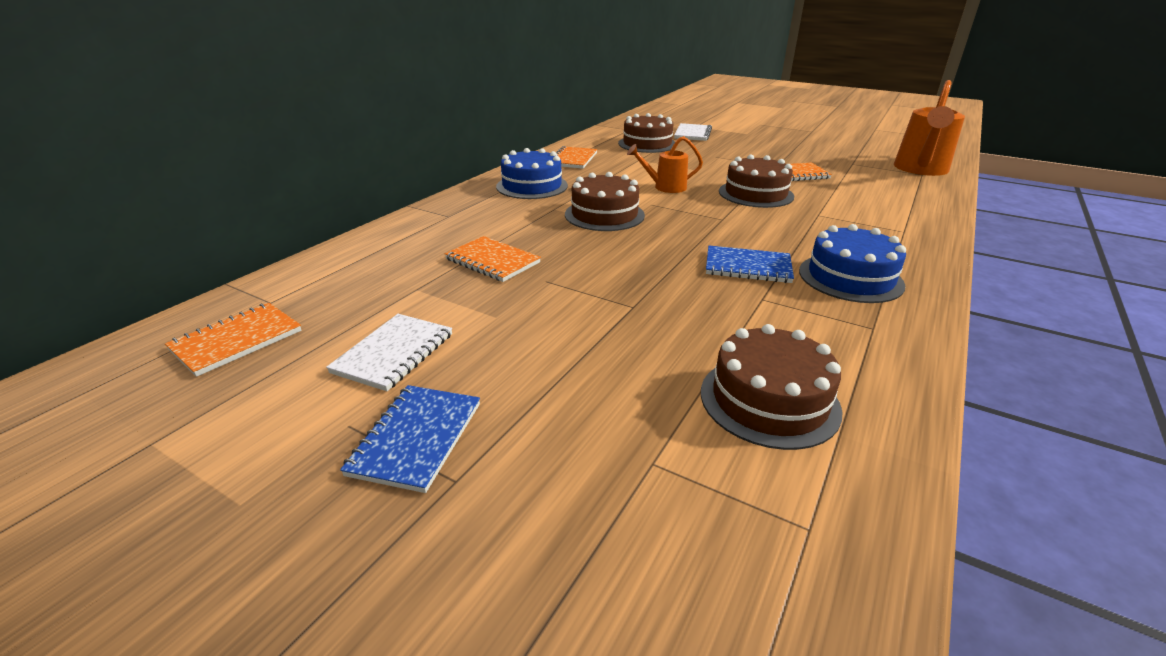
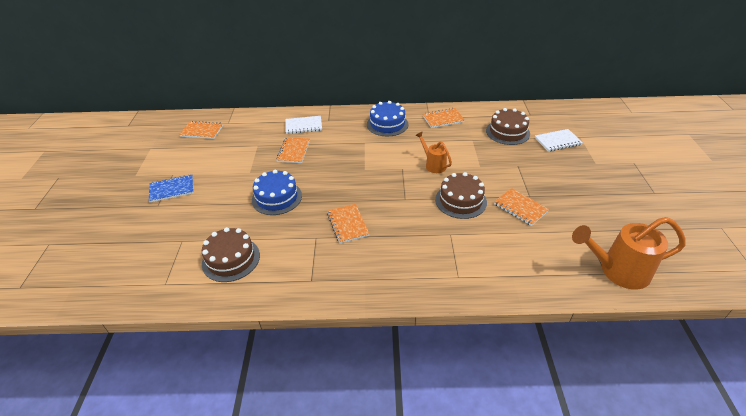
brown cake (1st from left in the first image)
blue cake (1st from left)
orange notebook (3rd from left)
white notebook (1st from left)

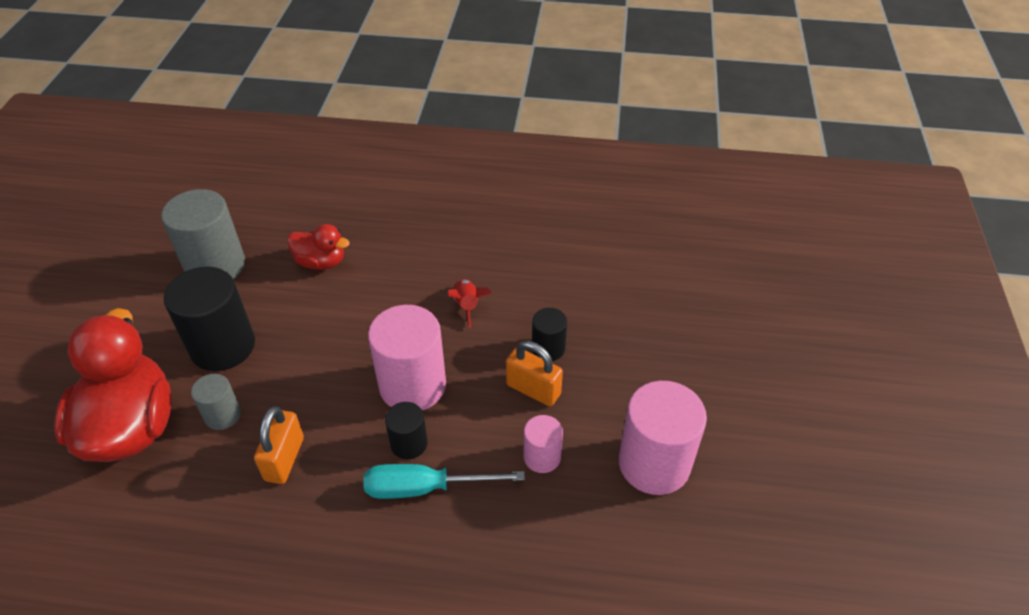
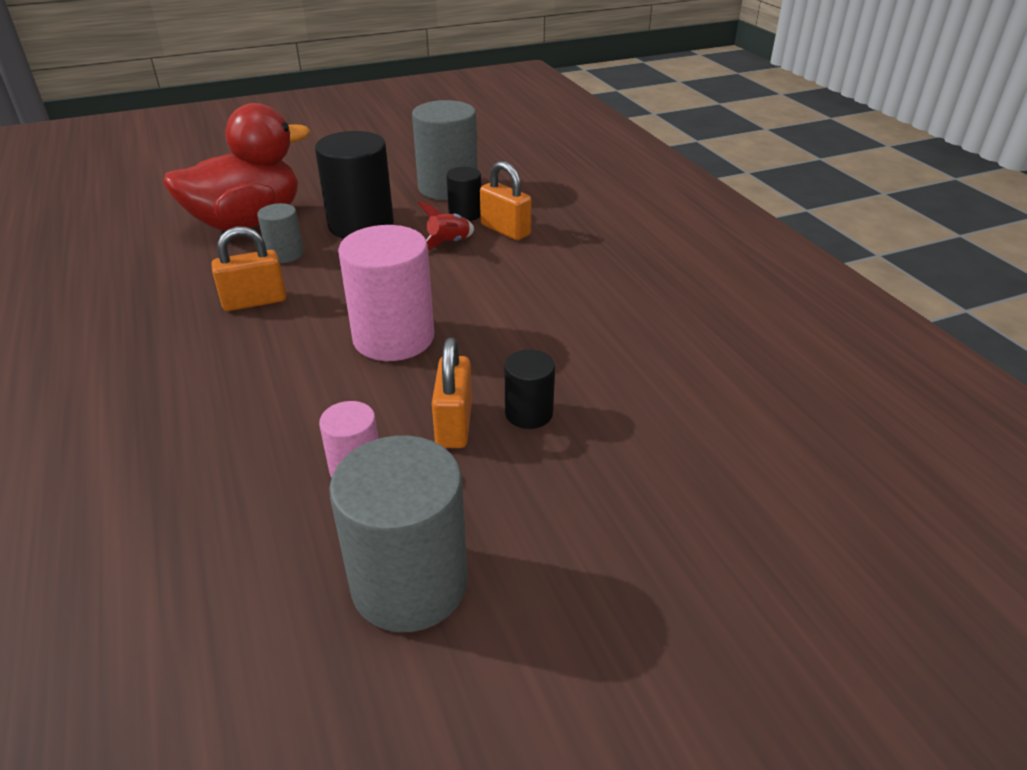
orange padlock (3rd from left)
red rocket
grey cylinder (2nd from left)
black cylinder (2nd from left)
turquoise screwdriver

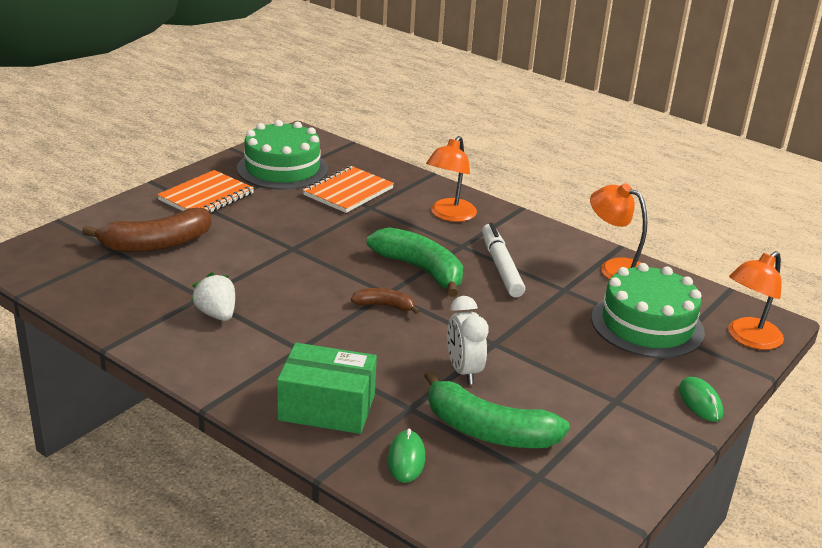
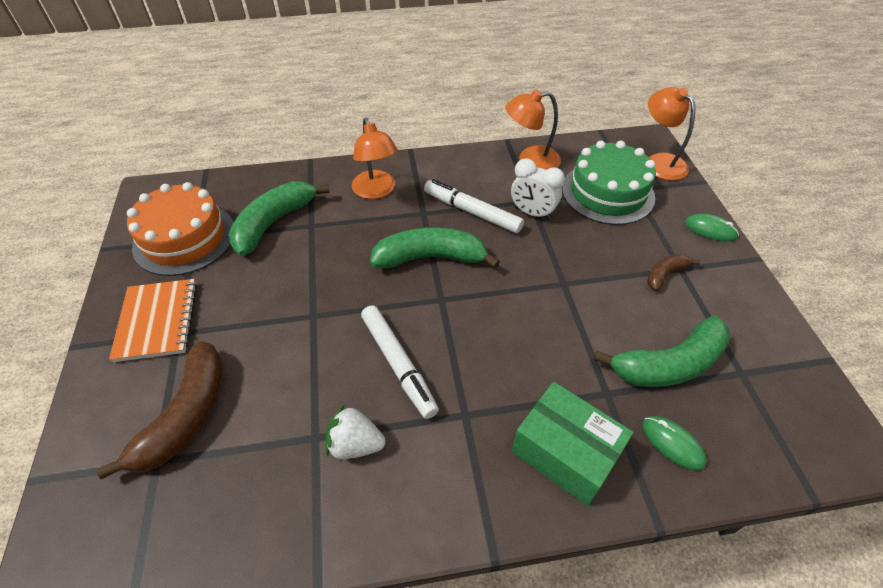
orange cake
green banana (1st from left)
orange lamp (3rd from left)
brown banana (2nd from left)
white clock
green box
white marker (1st from left)

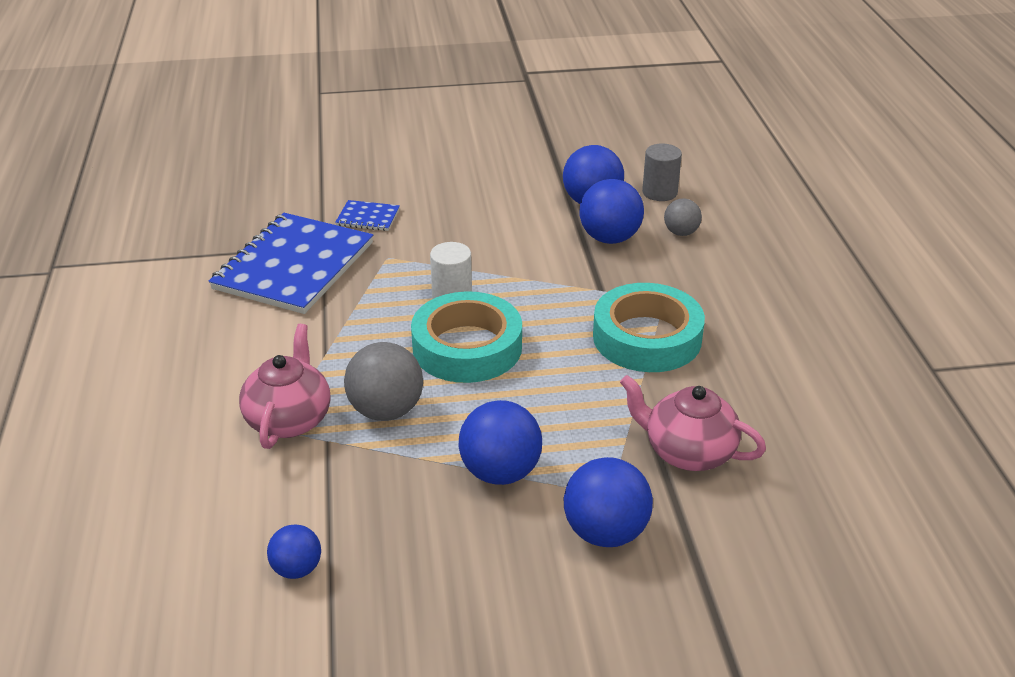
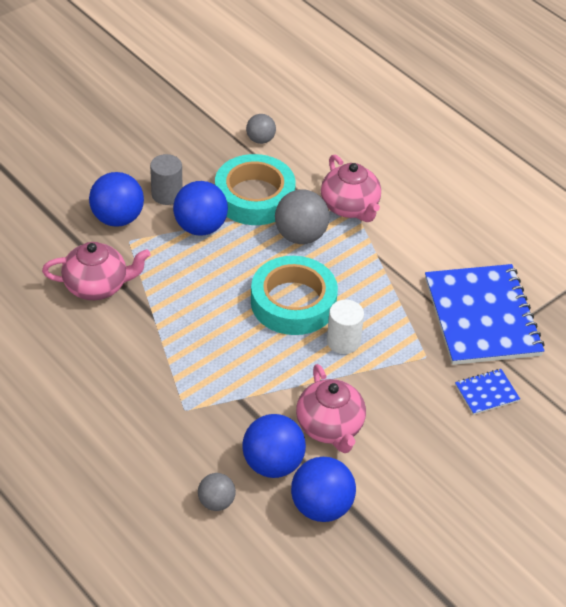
grey cylinder
turquoise tape (1st from left)
grey ball (2nd from left)
pink teapot (2nd from left)

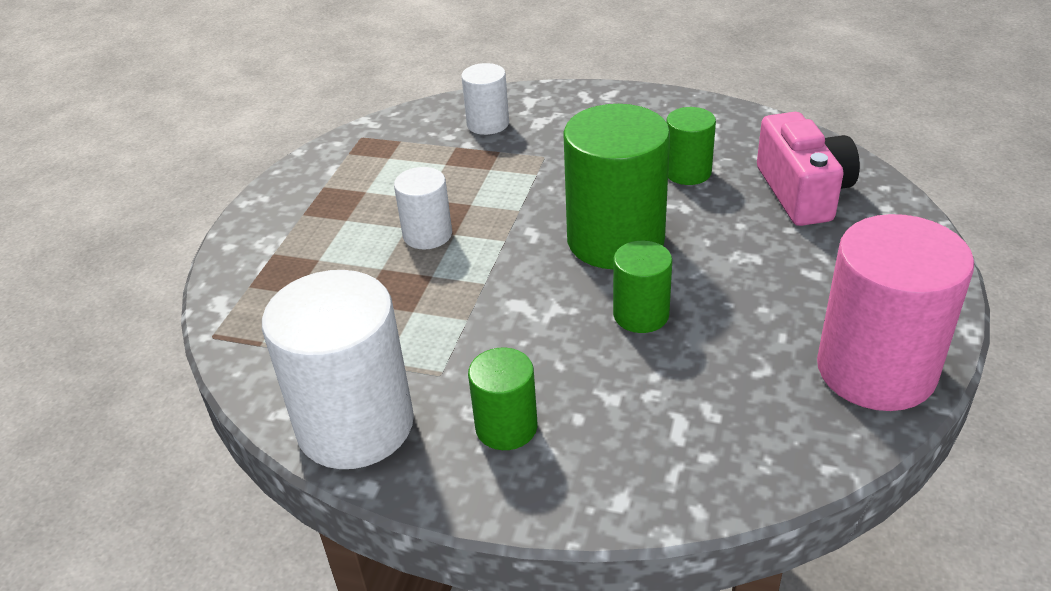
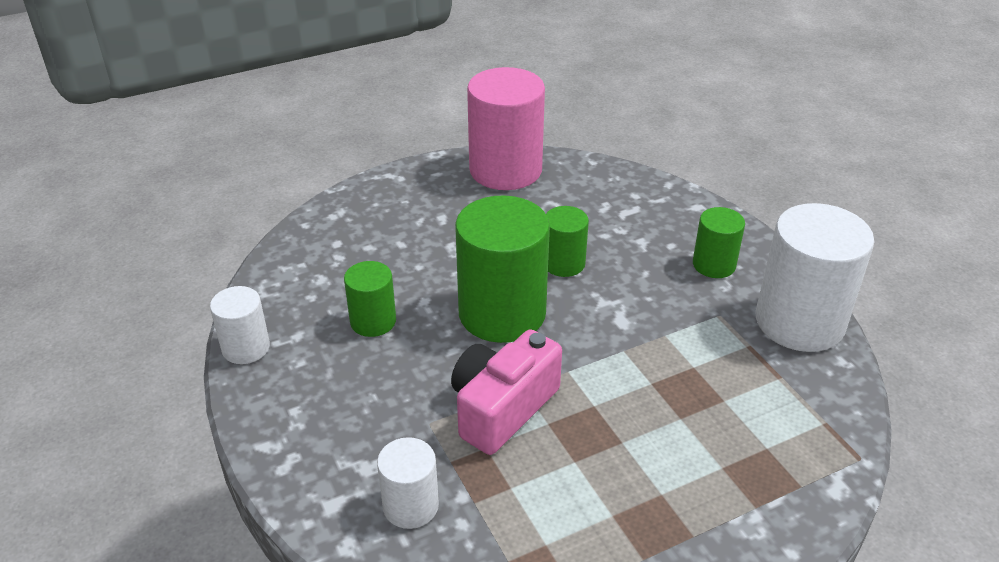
pink camera
white cylinder (1st from left)

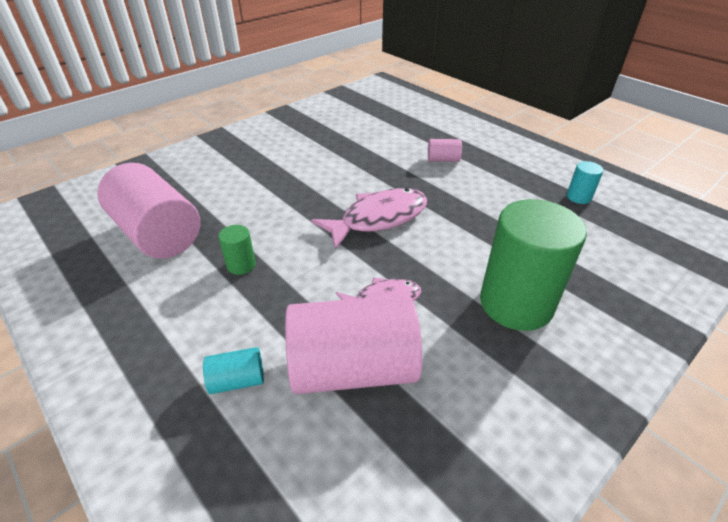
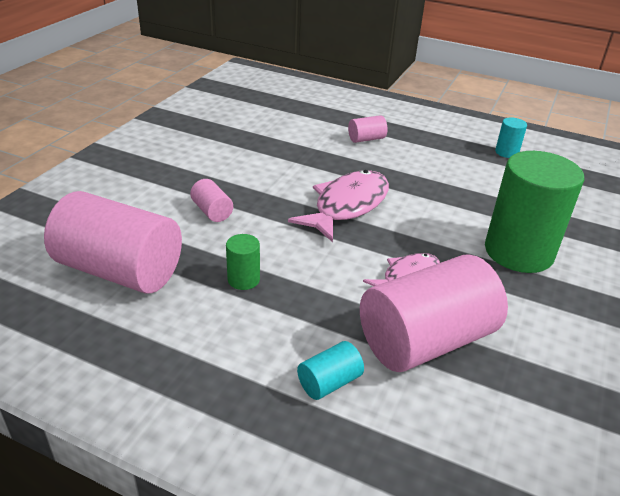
pink cylinder (2nd from left)

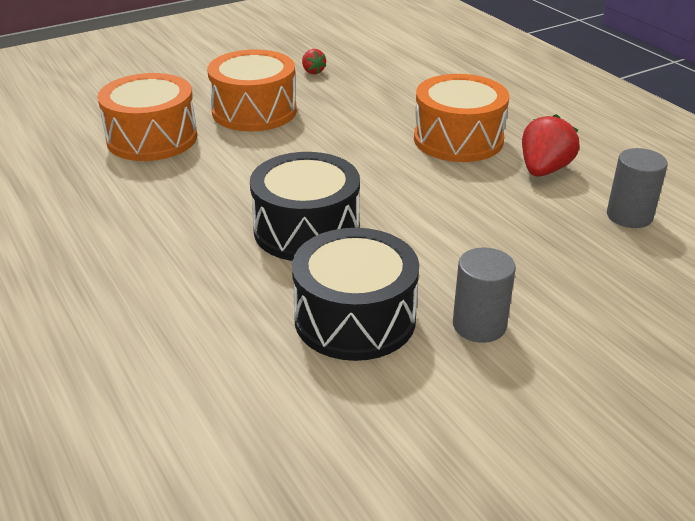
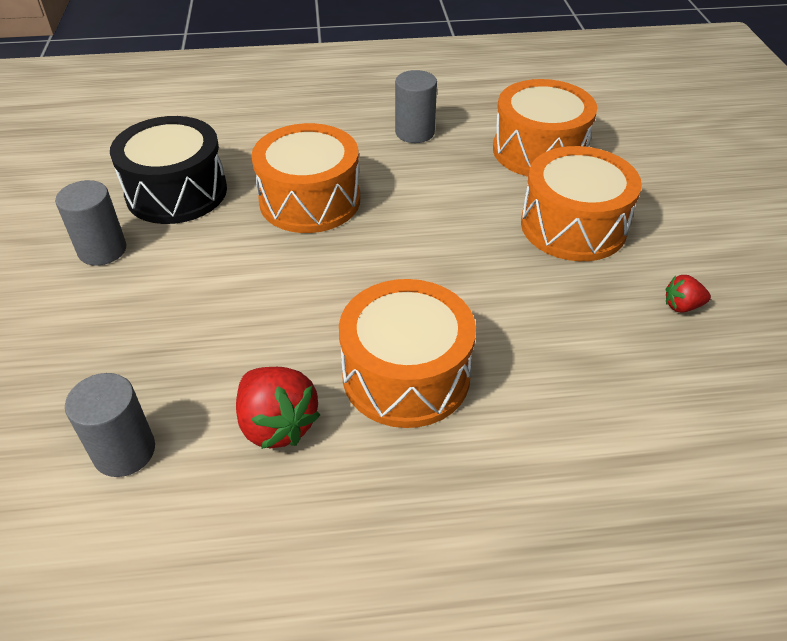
orange drum (1st from left)
grey cylinder (3rd from left)

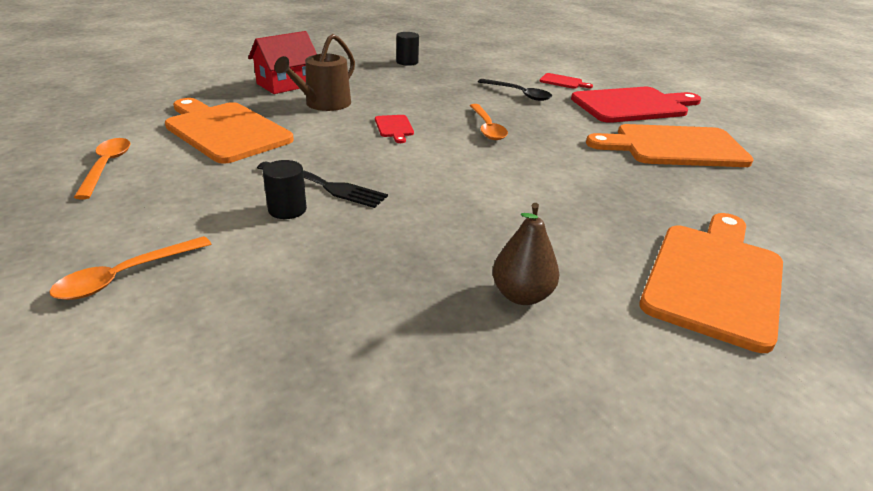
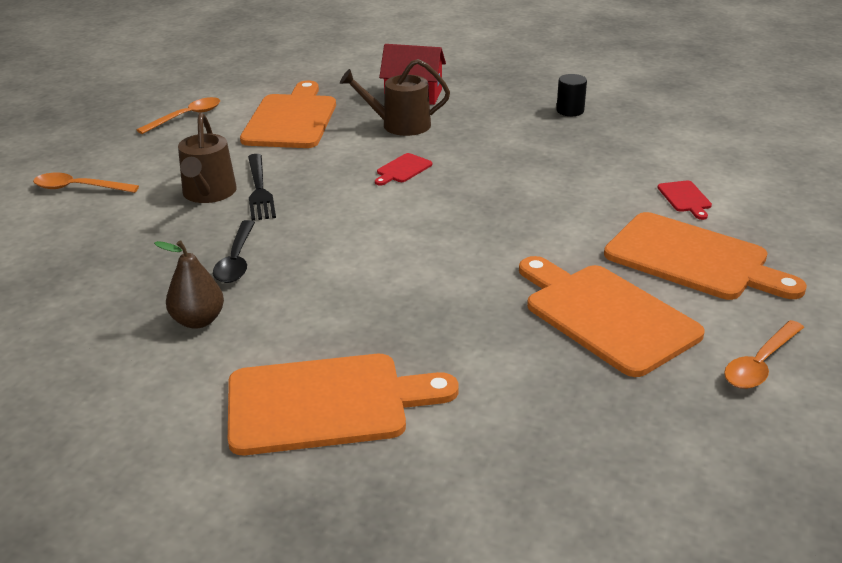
black spoon
orange cutting board (4th from left)
orange spoon (3rd from left)
brown watering can (1st from left)

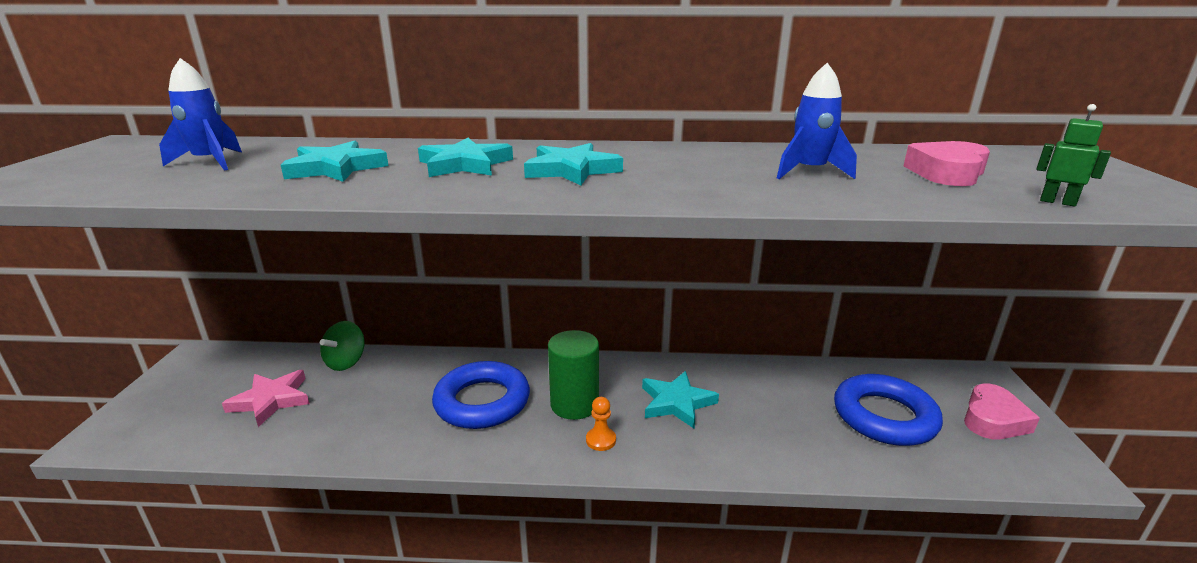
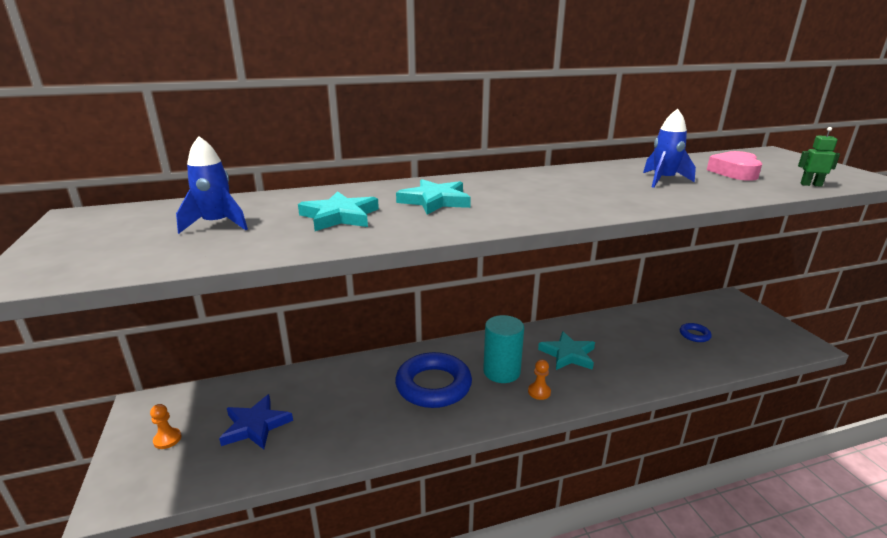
turquoise star (3rd from left in the first image)
green spinning top
turquoise cylinder
blue star
blue ring (2nd from left)
pink heart (2nd from left in the first image)
orange pawn (1st from left)

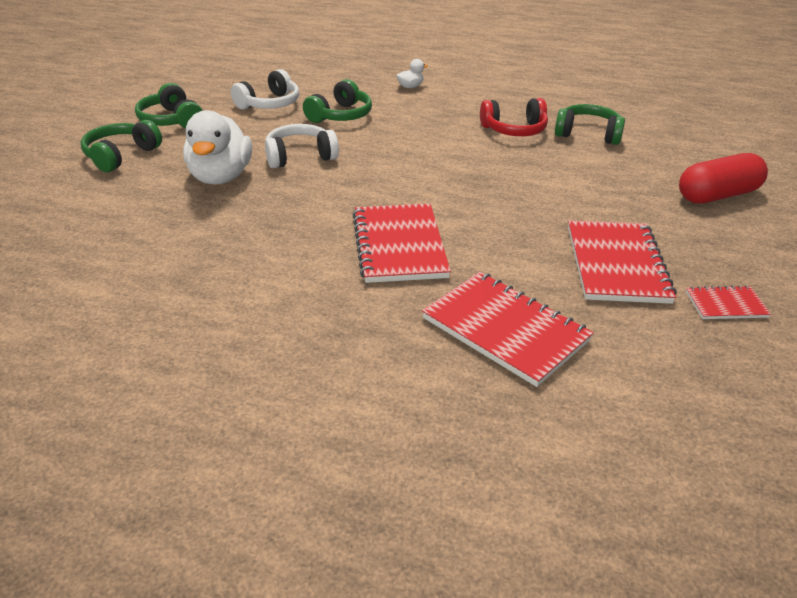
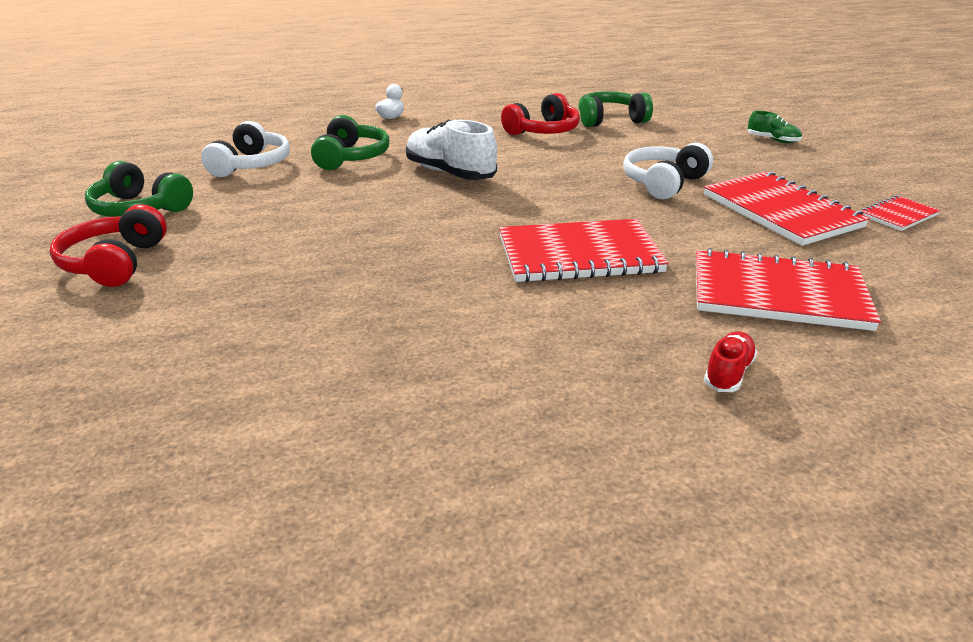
white duck (1st from left in the first image)
red headphones (1st from left)
white headphones (2nd from left)
green shoe
red notebook (1st from left)
white shoe
red shoe

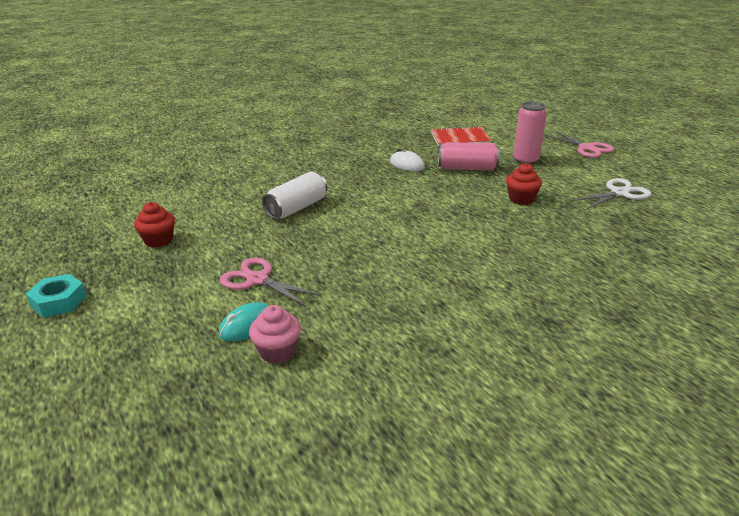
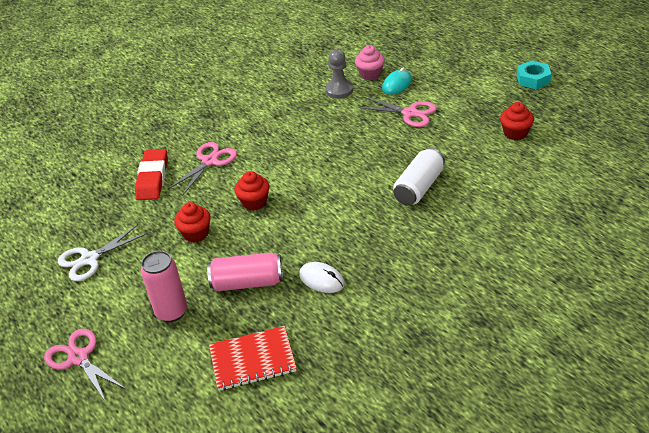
grey pawn
pink scissors (2nd from left)
red eraser
red cupcake (2nd from left)

